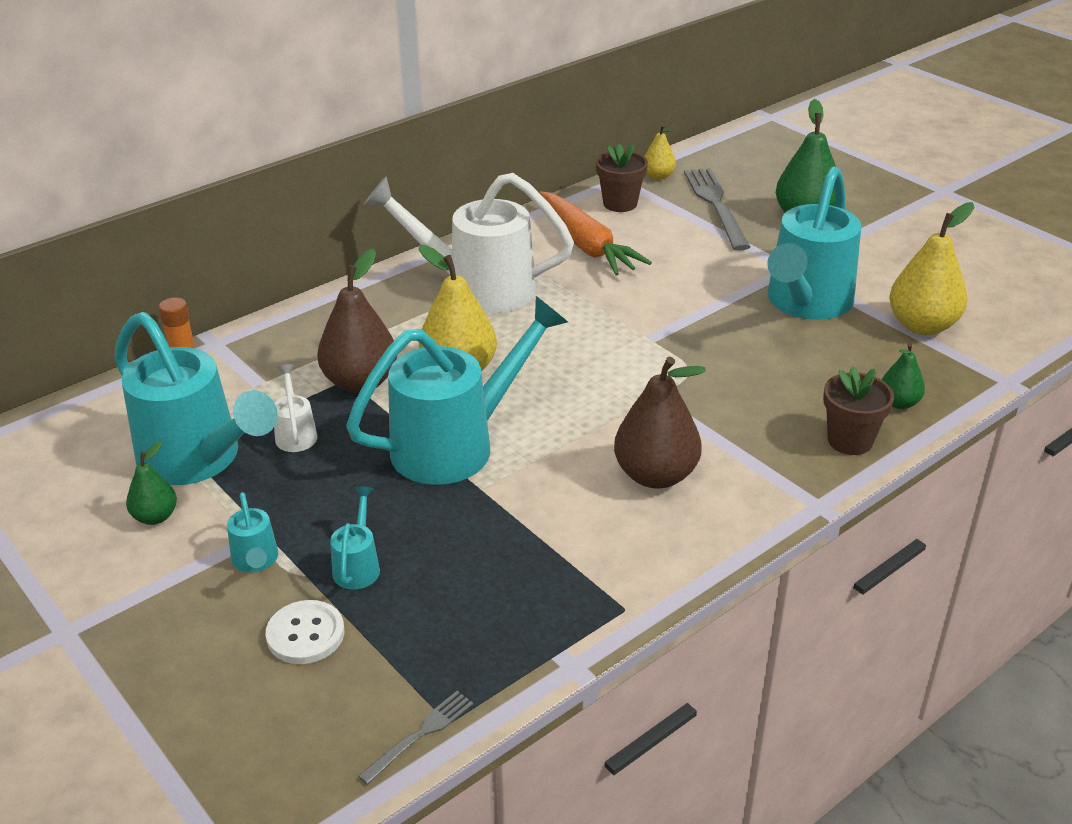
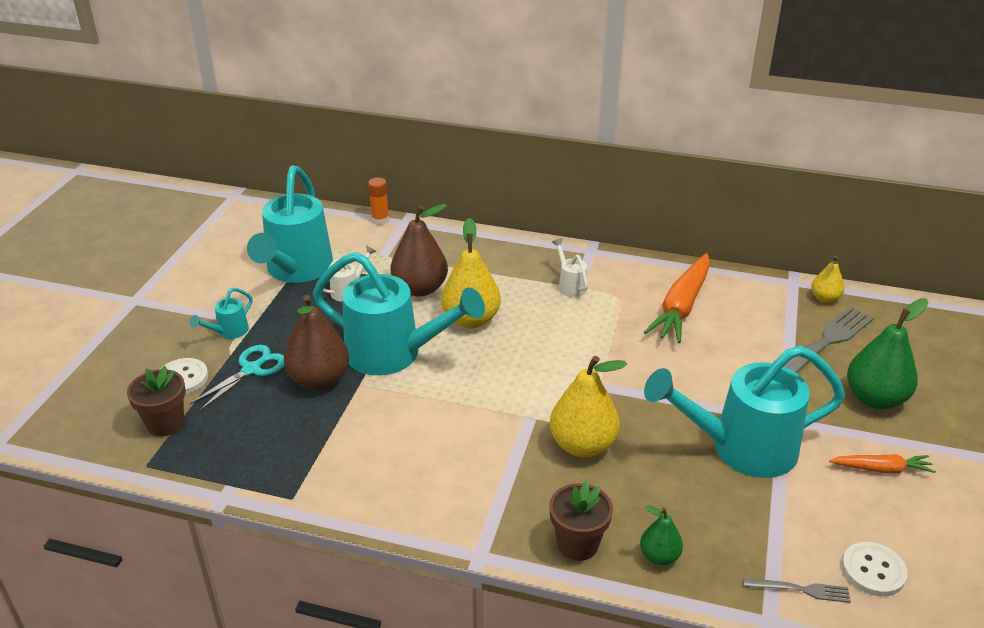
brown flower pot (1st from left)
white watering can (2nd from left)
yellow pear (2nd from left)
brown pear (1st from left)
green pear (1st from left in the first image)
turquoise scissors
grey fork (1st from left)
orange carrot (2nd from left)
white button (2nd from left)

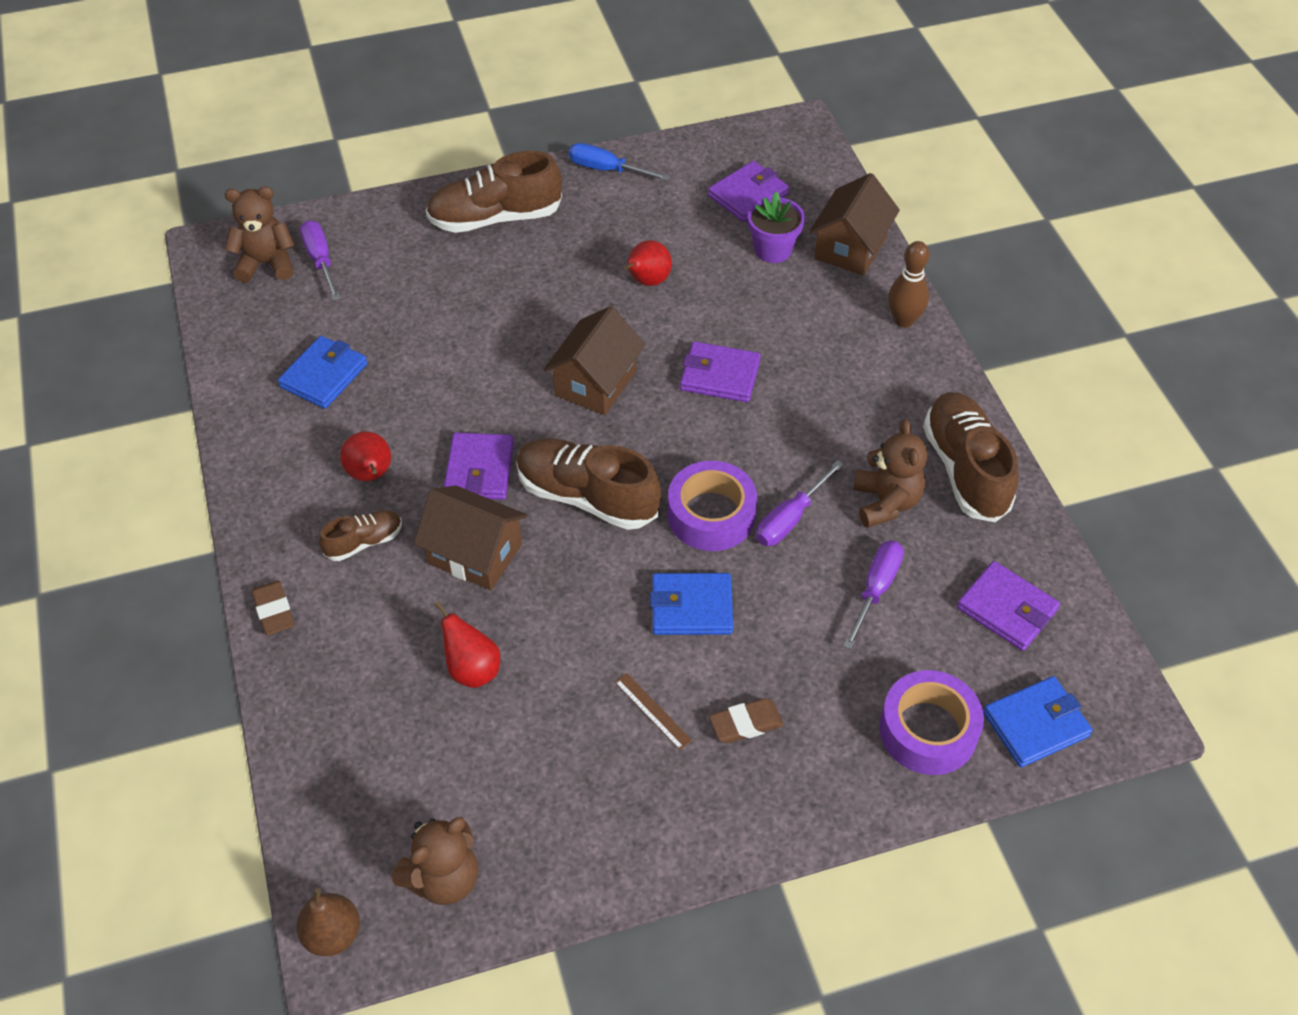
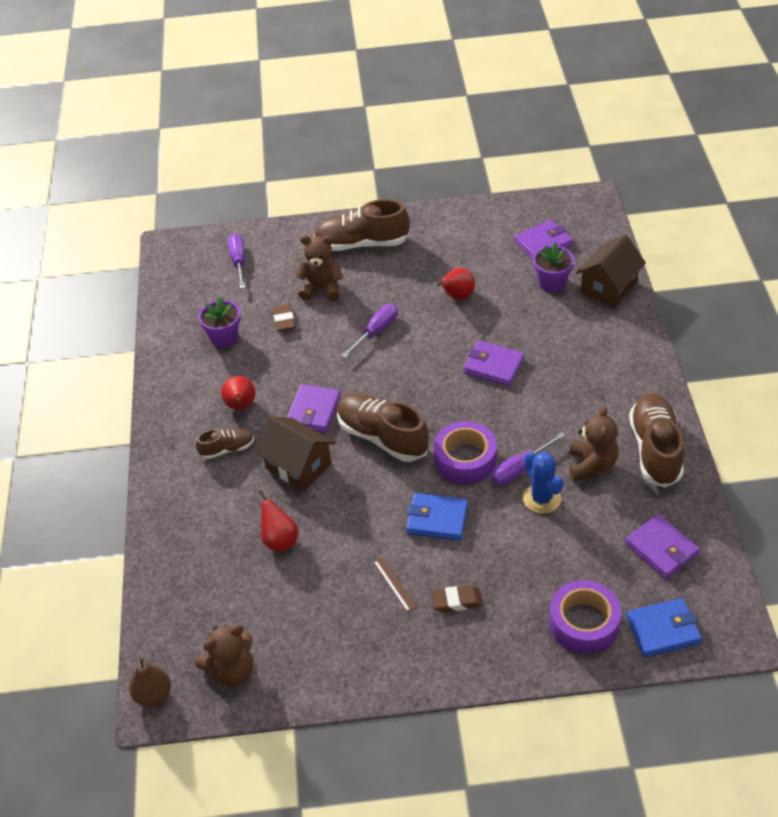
blue screwdriver
brown teddy bear (2nd from left)
brown bowling pin
brown house (2nd from left in the first image)
purple flower pot (1st from left)
purple screwdriver (2nd from left)
brown eraser (1st from left)
blue cactus

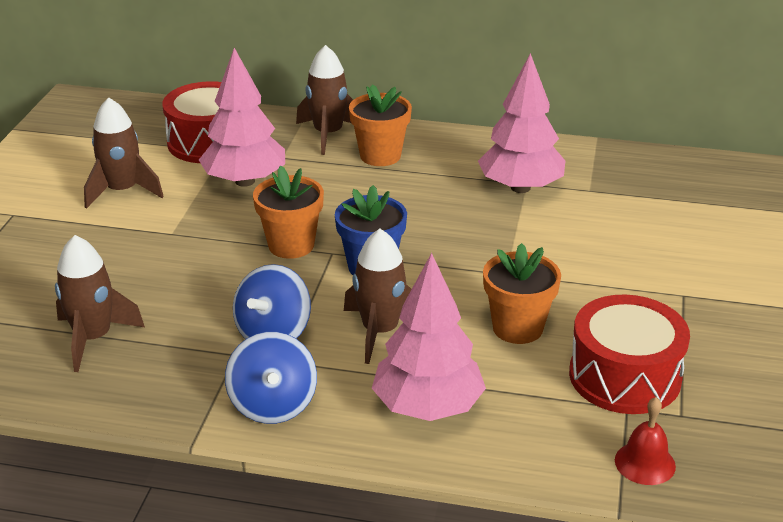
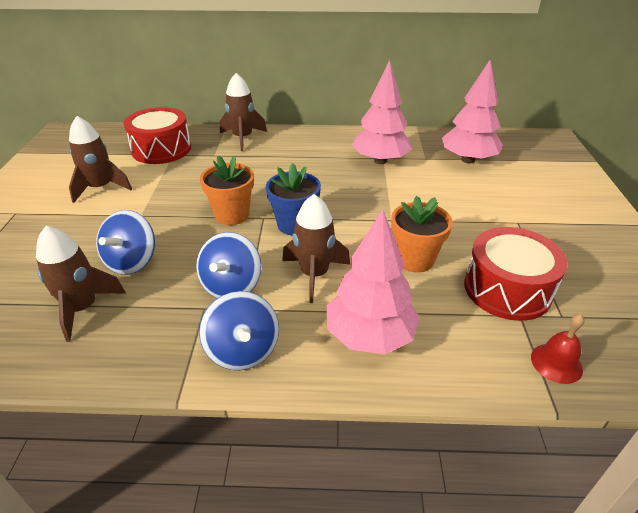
pink tree (3rd from left)
orange flower pot (2nd from left in the first image)
blue spinning top (1st from left)

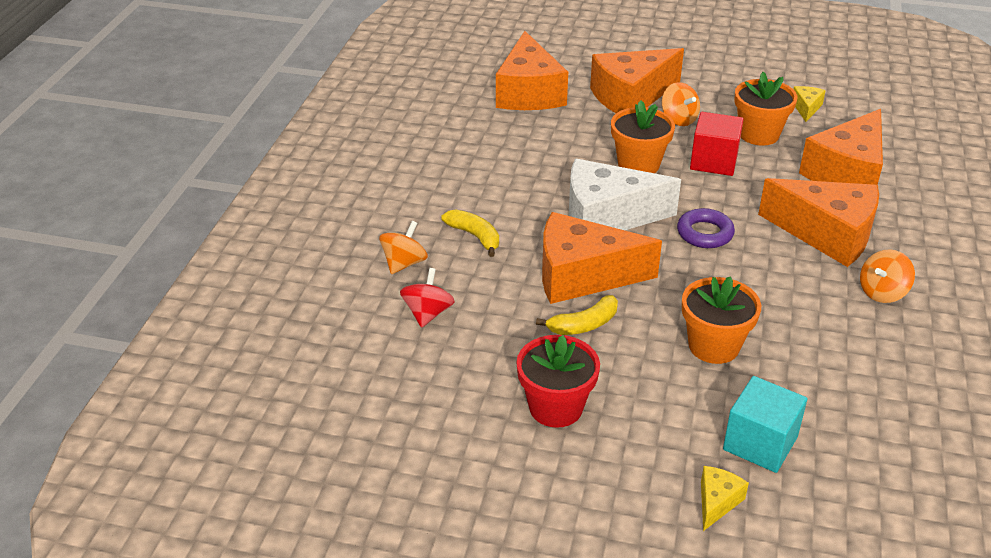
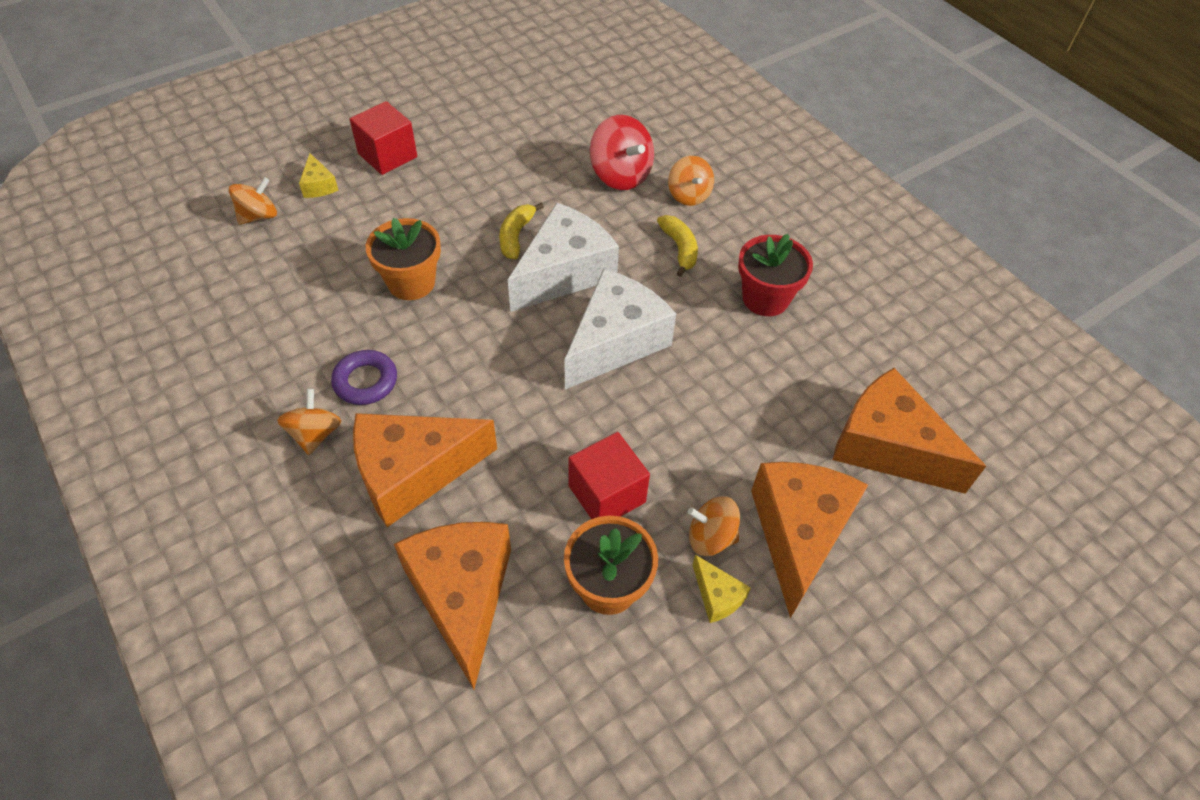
yellow cheese (2nd from left)
orange flower pot (1st from left in the first image)
purple ring
yellow banana (2nd from left)
white cheese (1st from left)
red spinning top
red flower pot
turquoise cube
red cube (1st from left)
orange spinning top (1st from left)

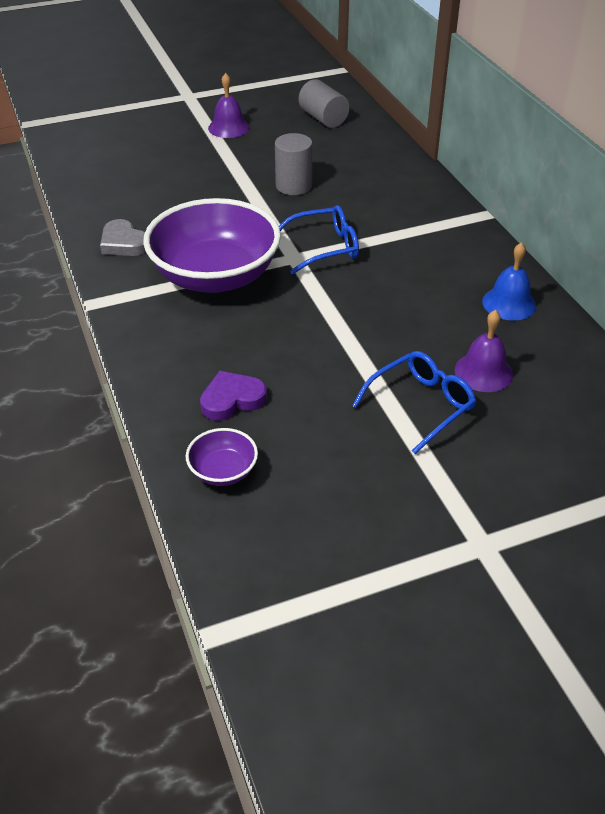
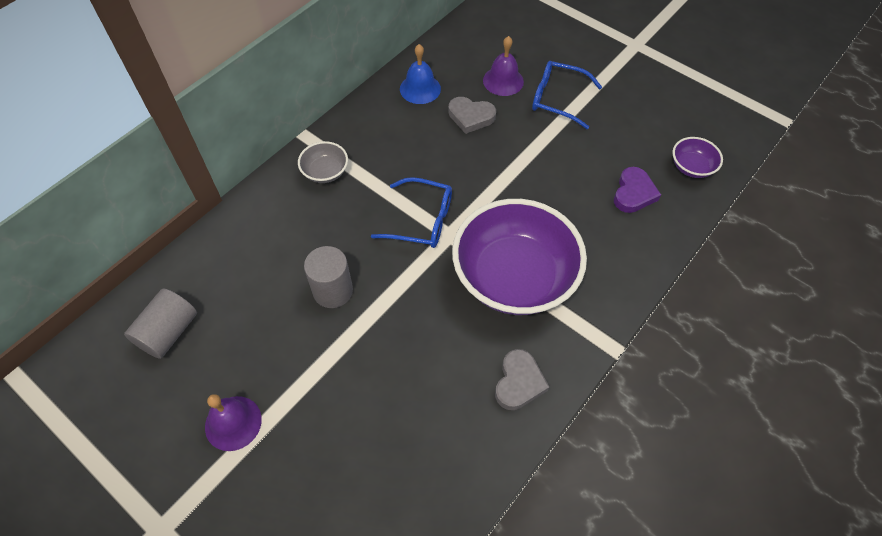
blue glasses (1st from left)
purple heart
grey heart (1st from left)
grey bowl

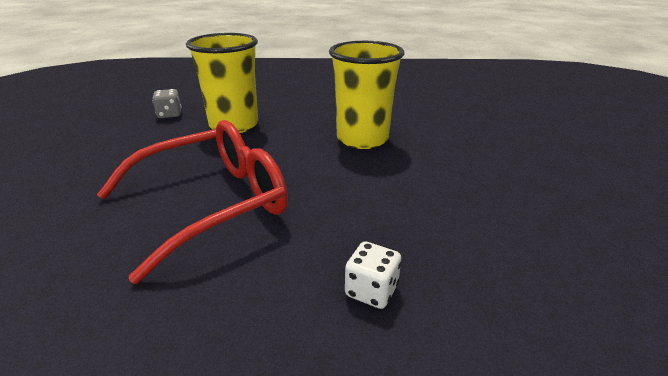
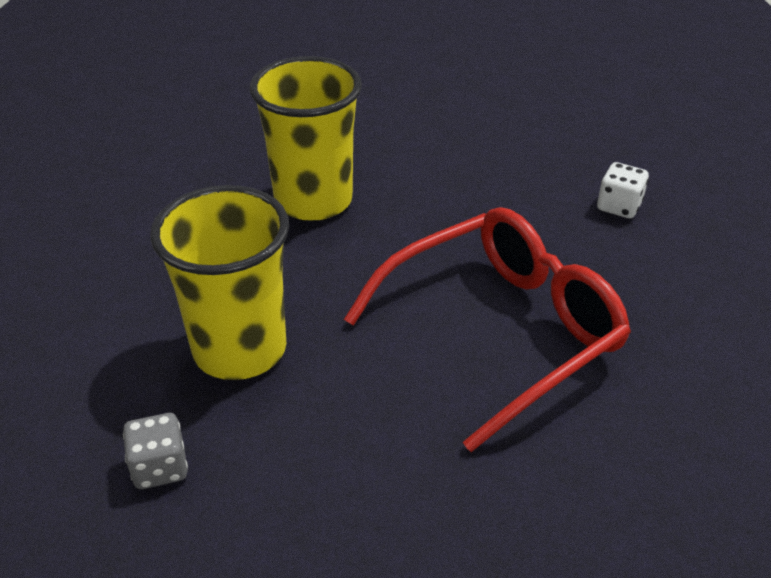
red glasses

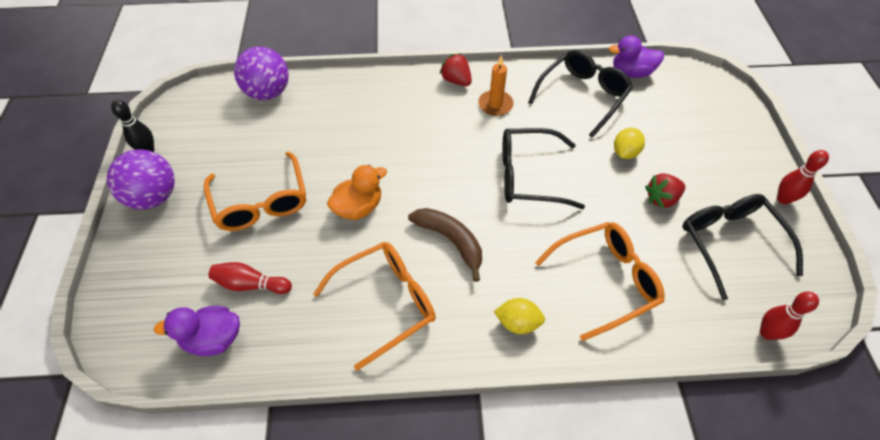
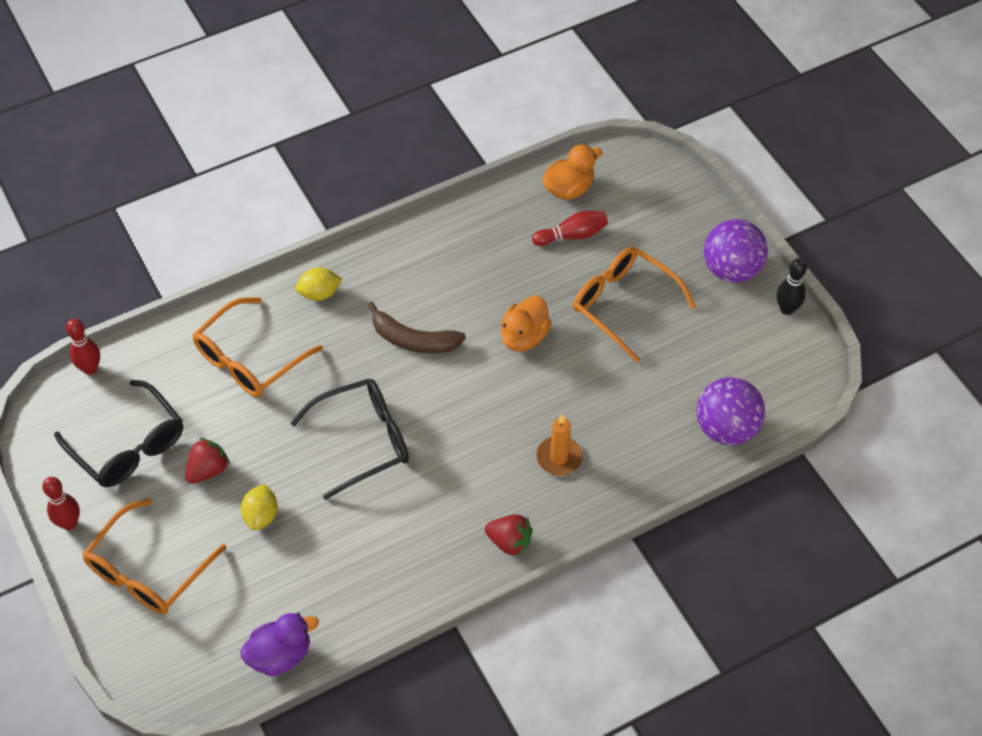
black glasses (2nd from left in the first image)
orange candle
orange glasses (1st from left)
orange duck (2nd from left)

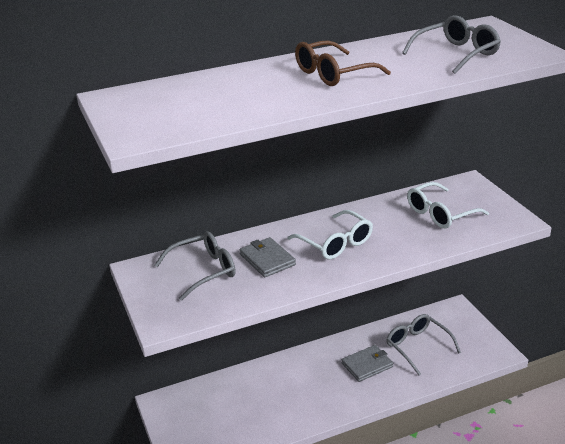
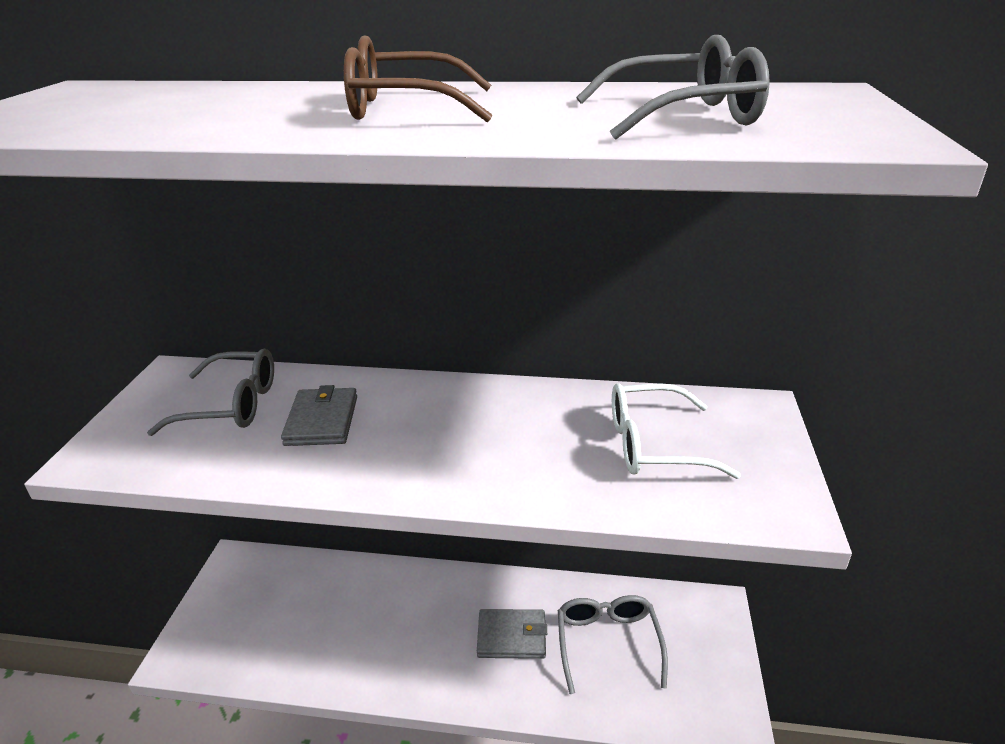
white glasses (1st from left in the first image)

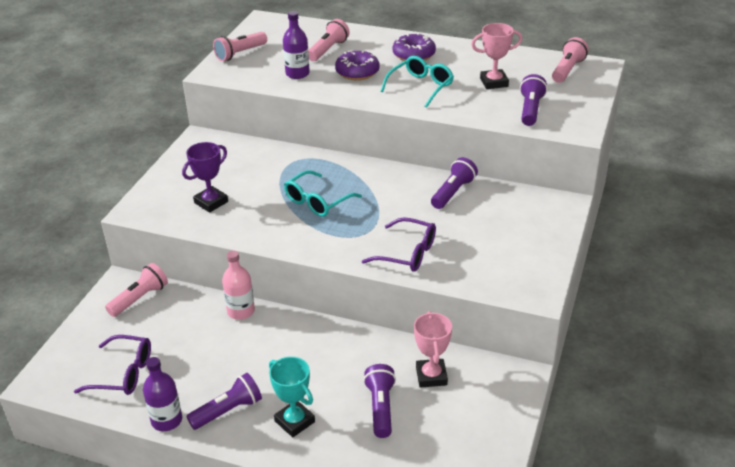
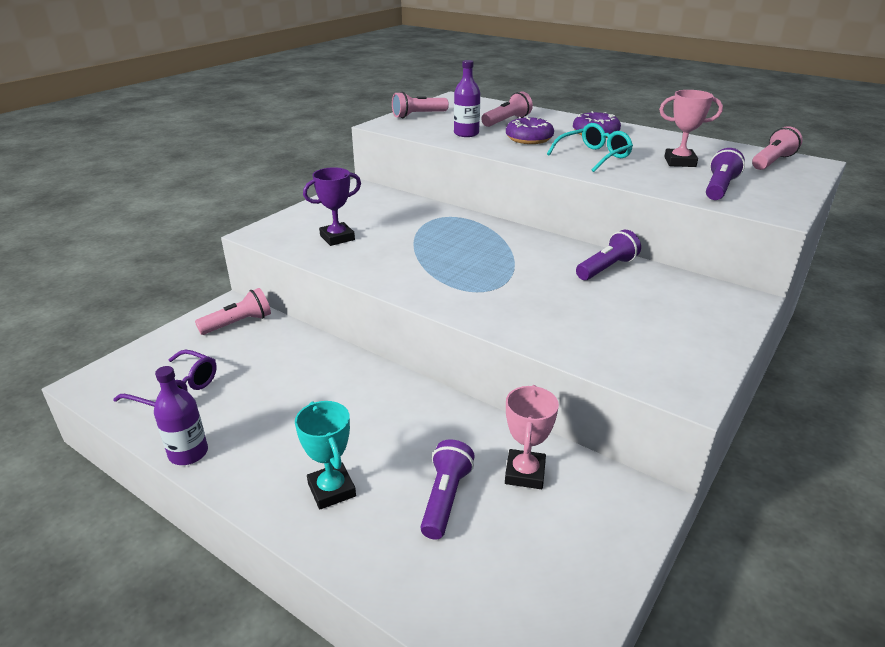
turquoise glasses (1st from left in the first image)
purple glasses (2nd from left in the first image)
pink bottle
purple flashlight (1st from left in the first image)

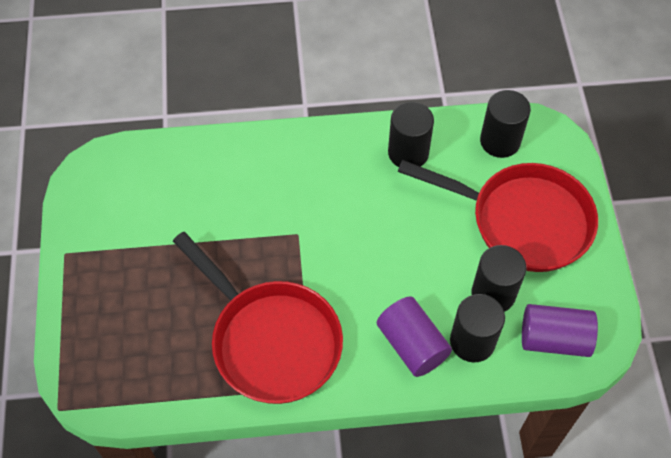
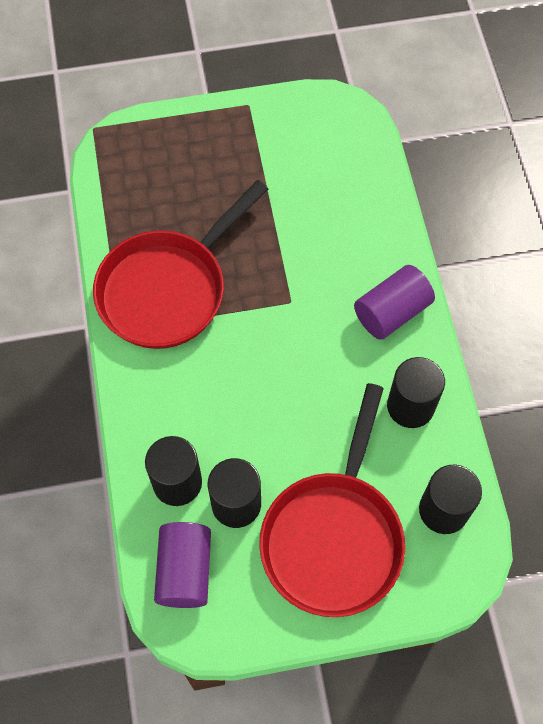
purple cylinder (2nd from left)

